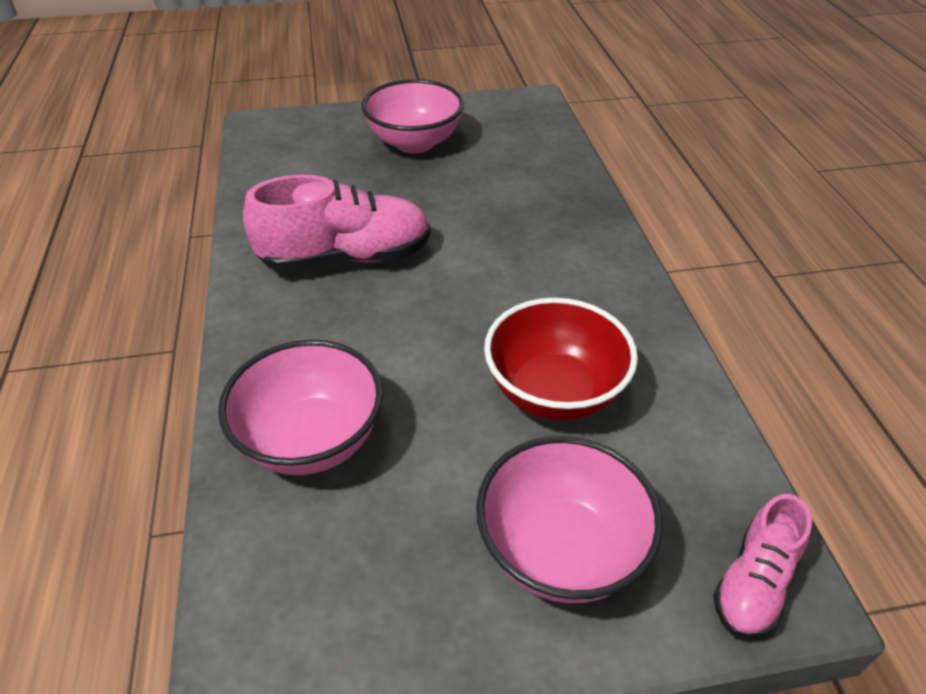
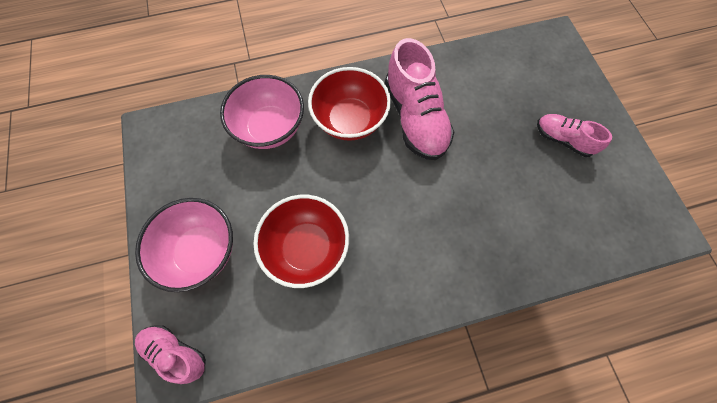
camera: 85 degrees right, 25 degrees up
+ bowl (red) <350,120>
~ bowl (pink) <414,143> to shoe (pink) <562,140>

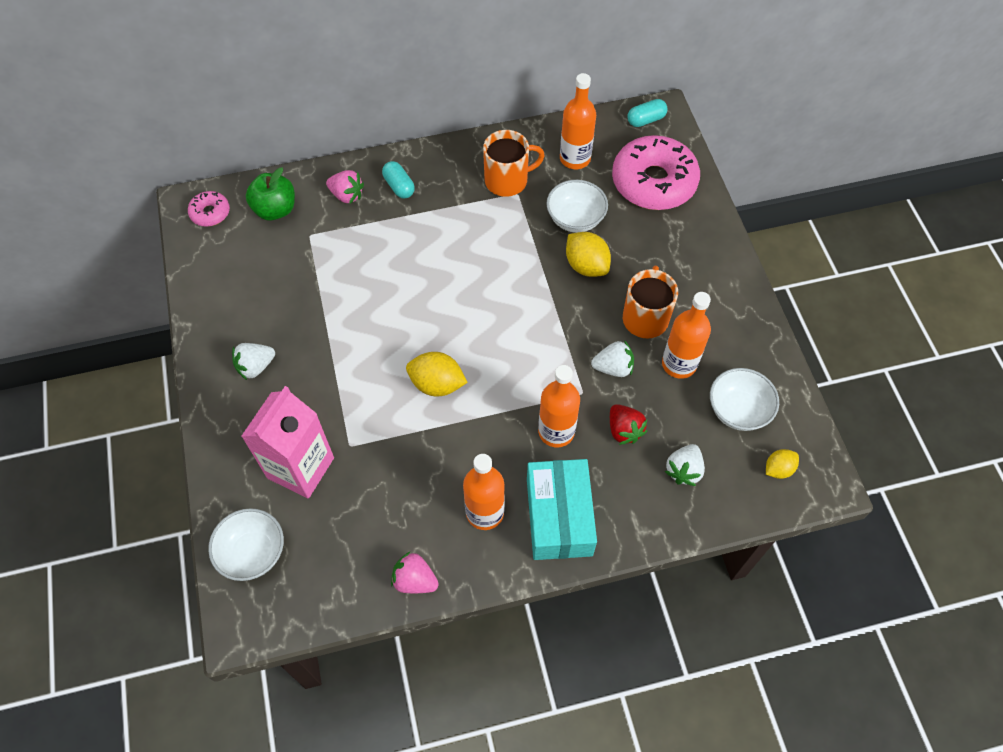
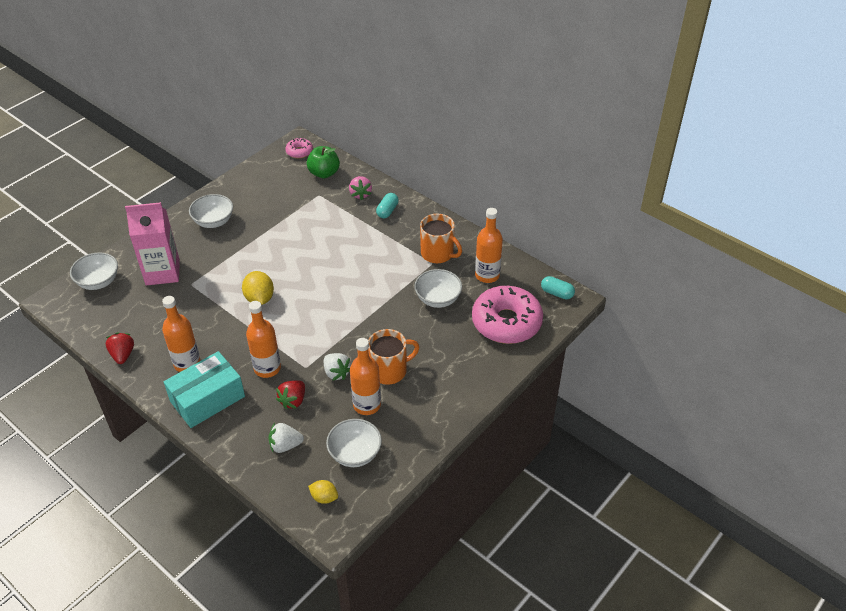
camera: 55 degrees right, 15 degrees down
~ strawberry (pink) <415,580> to strawberry (red) <123,355>
~ strawberry (white) <255,366> to bowl (white) <214,221>
- lemon (yellow) <586,266>

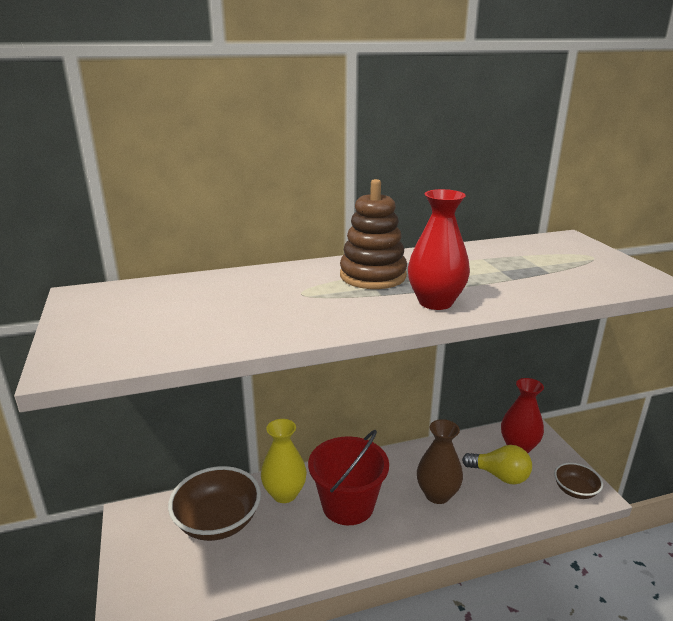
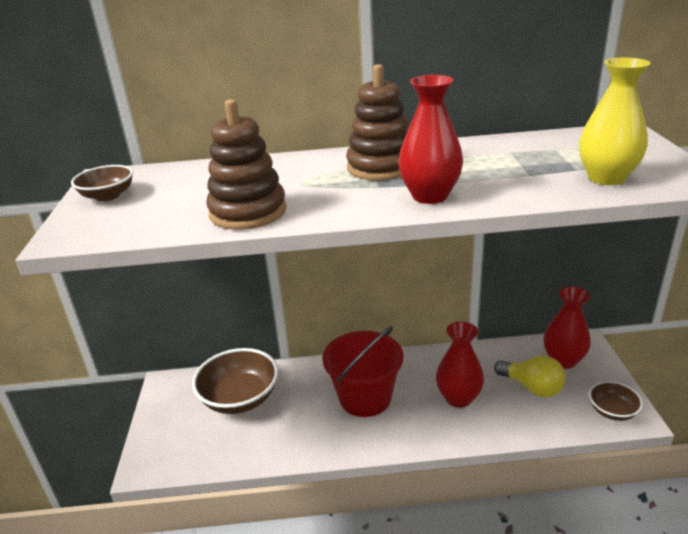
camera: 15 degrees right, 5 degrees up
+ bowl (brown) <108,196>
+ stacking toy (brown) <248,212>
~ vase (brown) <437,494> to vase (red) <458,398>
~ vase (yellow) <284,494> to <606,178>

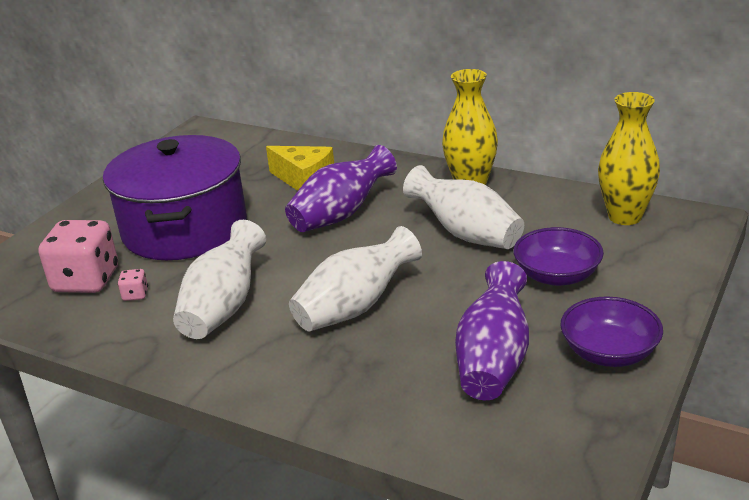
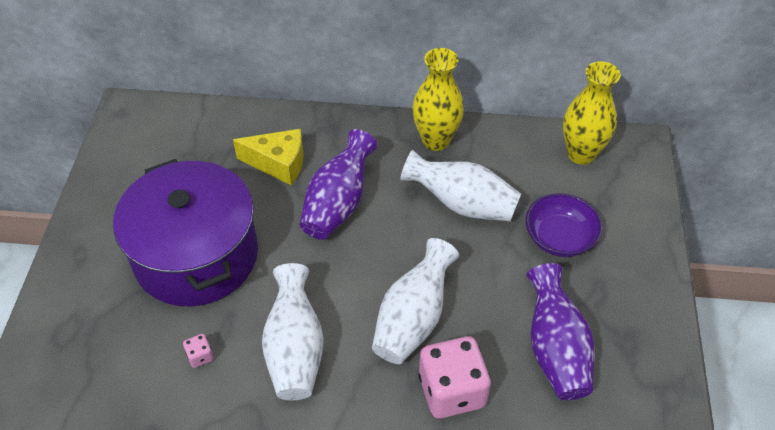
camera: 25 degrees left, 20 degrees up
~ dice (pink) <86,280> to <451,391>
- bowl (purple) <609,352>

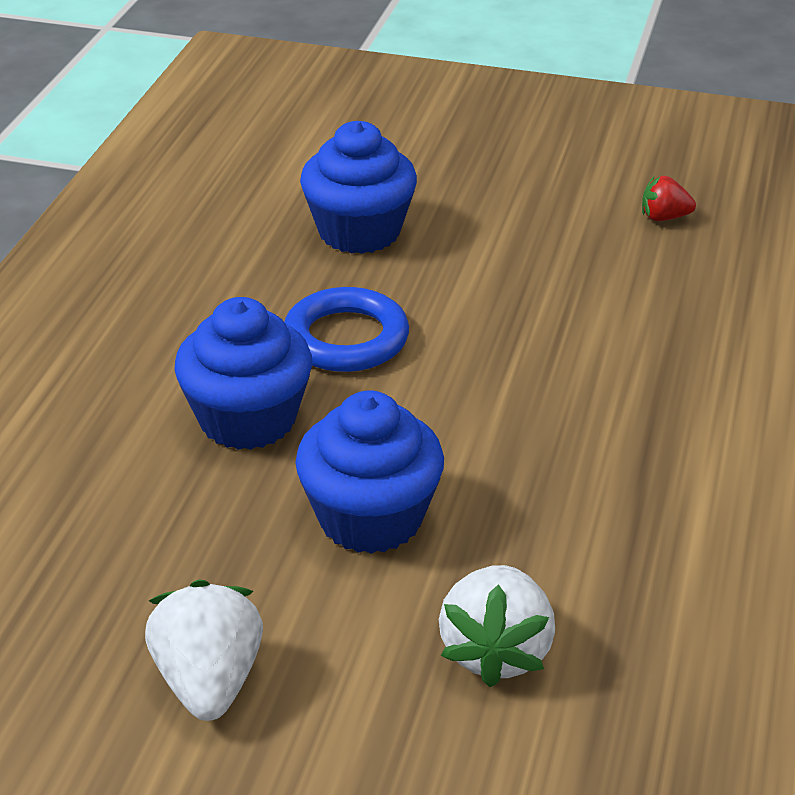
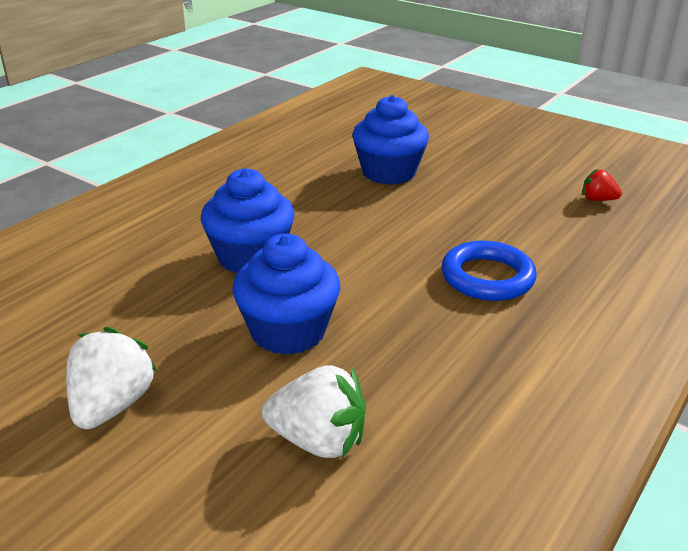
camera: 20 degrees right, 5 degrees down
~ strawberry (white) <496,651> = <318,441> 105 degrees counterclockwise
~ ring (blue) <346,338> to <487,277>

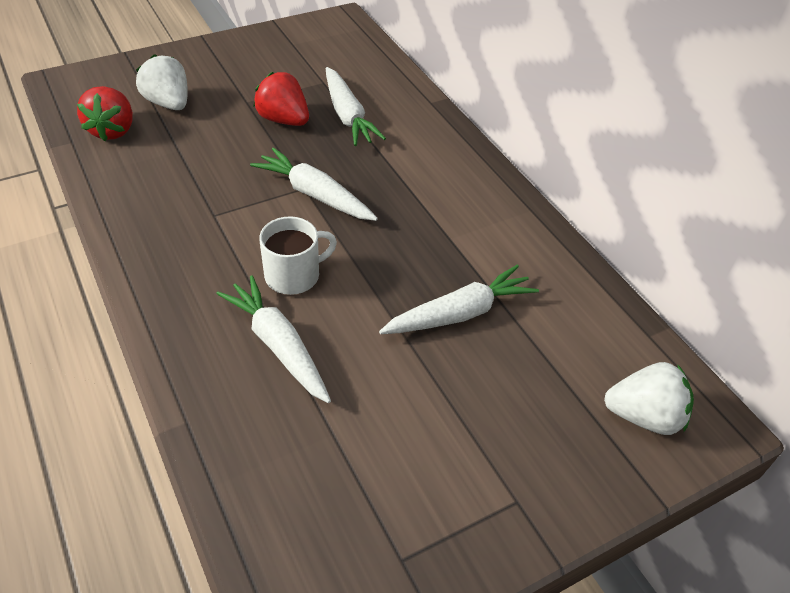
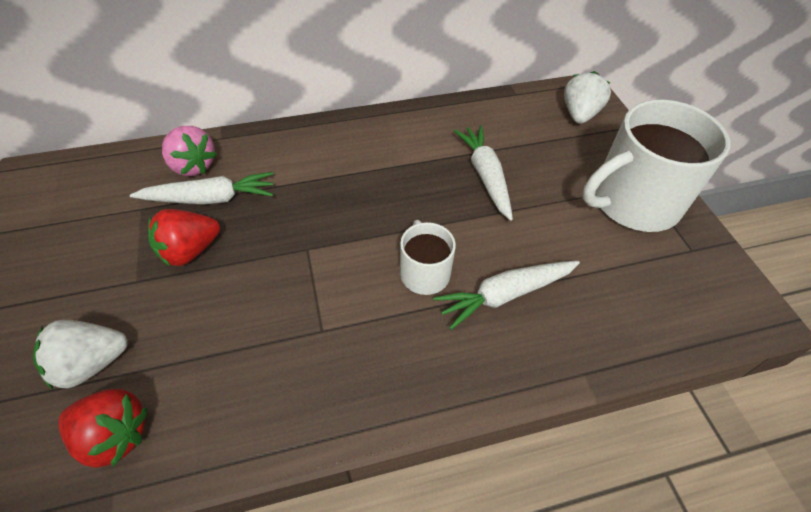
camera: 75 degrees left, 5 degrees up
+ strawberry (pink) <193,166>
+ mug (white) <633,202>
- carrot (white) <314,194>

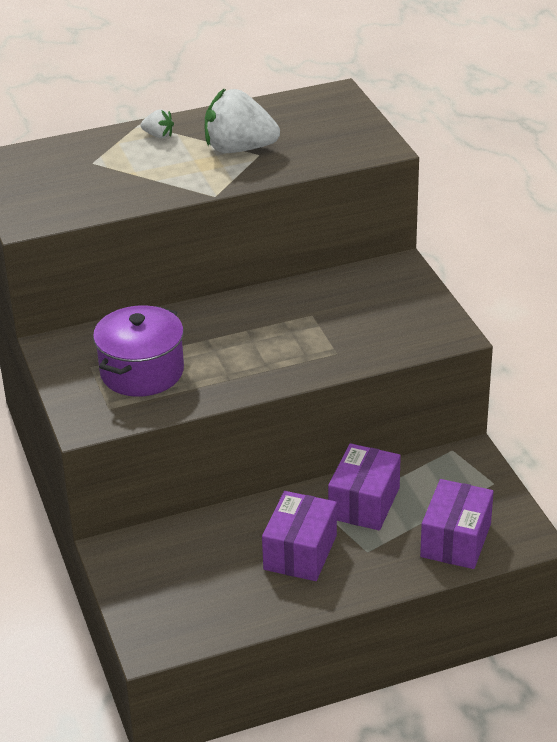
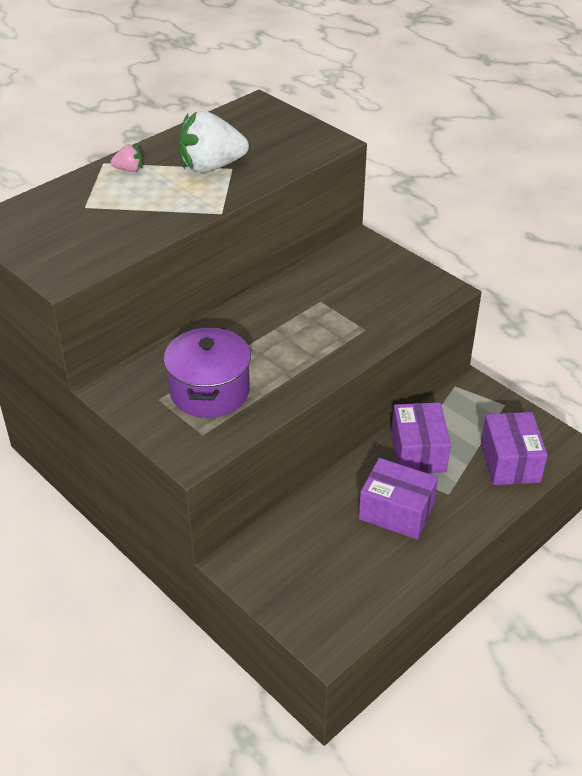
camera: 25 degrees left, 5 degrees up
~ strawberry (white) <158,135> to strawberry (pink) <129,169>
~ box (purple) <300,552> = <396,512> 60 degrees counterclockwise

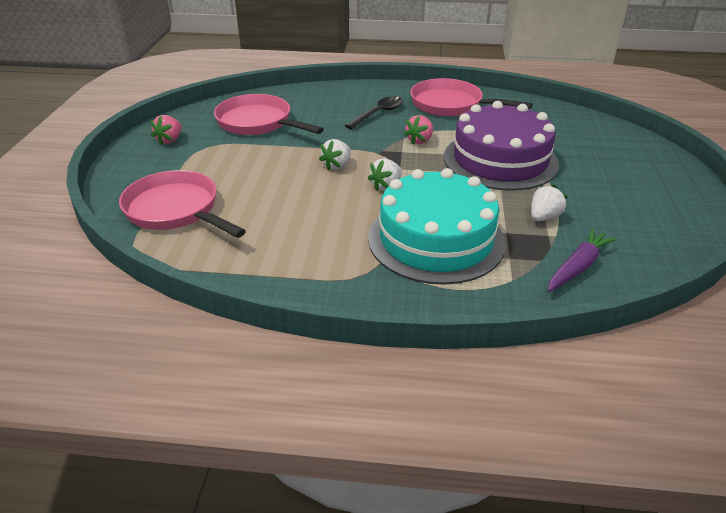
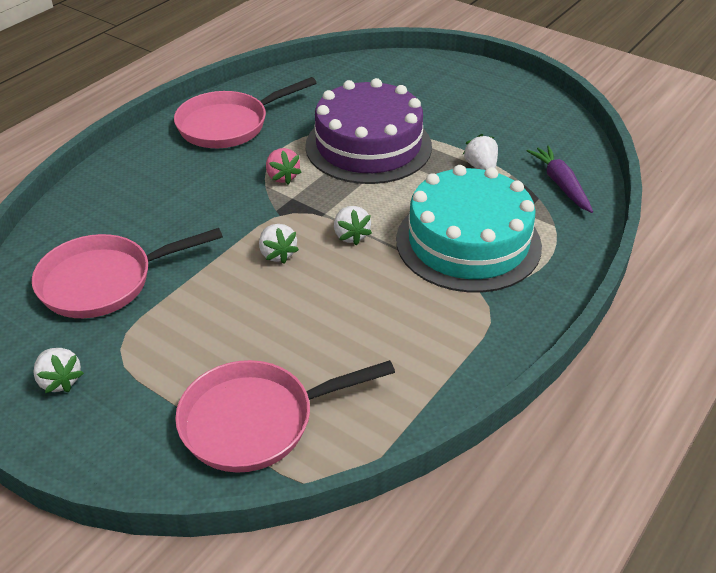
camera: 60 degrees left, 5 degrees up
~ strawberry (pink) <170,140> to strawberry (white) <60,381>
- spoon (black) <378,113>

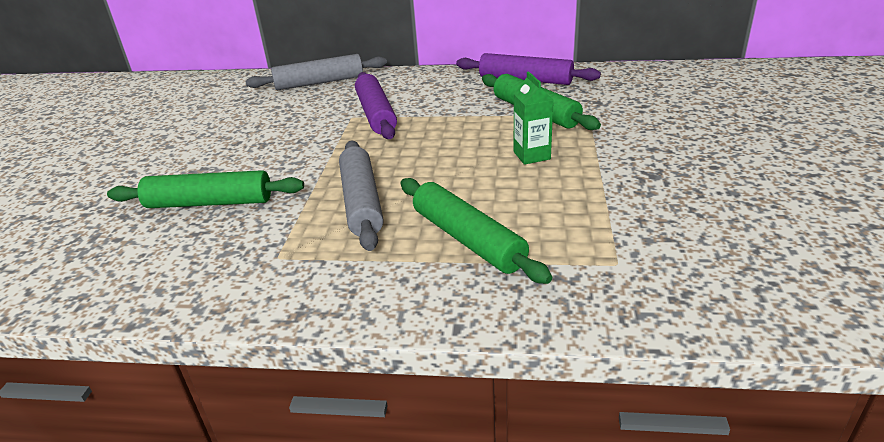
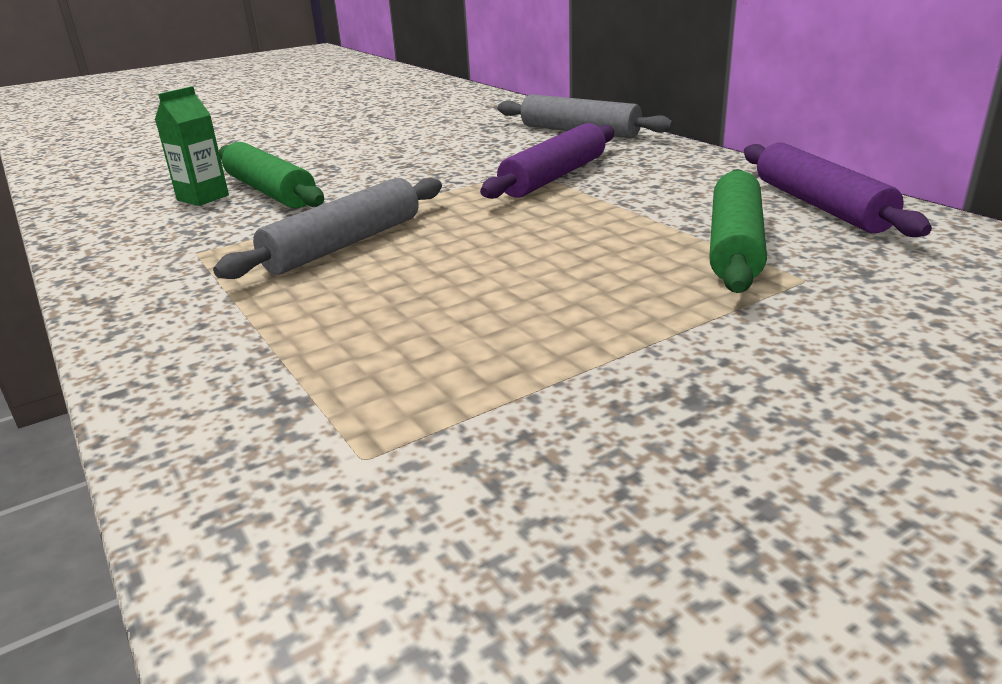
camera: 50 degrees right, 5 degrees down
~ carton (green) <531,155> to <203,198>
- rolling pin (green) <468,239>

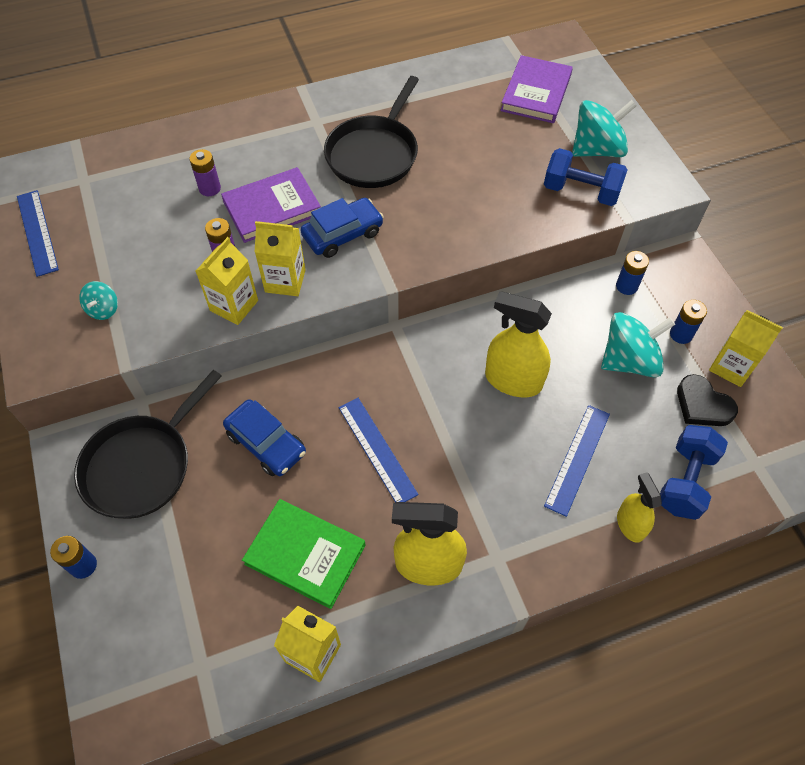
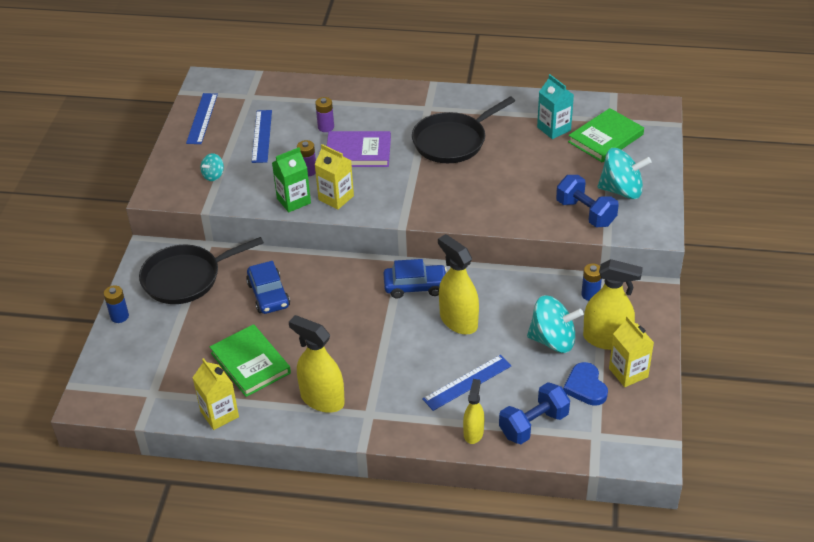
camera: 30 degrees right, 15 degrees down
~ ruler (blue) <377,450> to <262,136>
~ carton (yellow) <234,305> to carton (green) <293,201>
~ car (blue) <342,234> to <415,286>
+ carton (turquoise) <554,129>
~ heart (black) <702,405> to heart (blue) <585,387>
~ book (purple) <536,93> to book (green) <605,138>
~ battery (blue) <681,334> to spray bottle (yellow) <606,339>

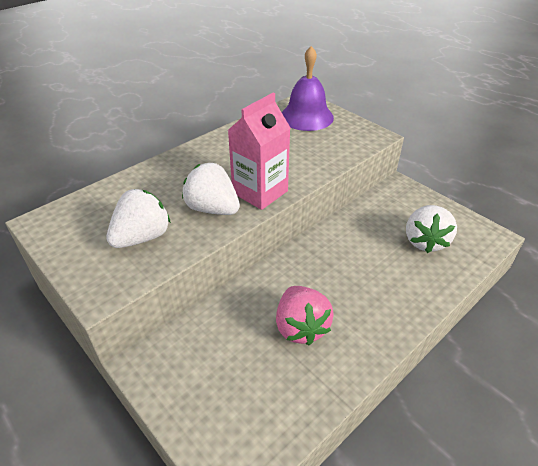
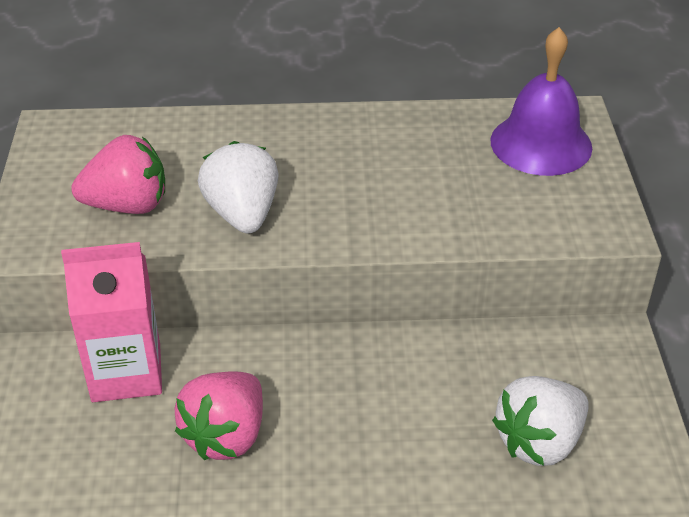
camera: 40 degrees right, 0 degrees up
~ carton (pink) <260,192> to <126,372>
~ strawberry (white) <142,237> to strawberry (pink) <127,205>

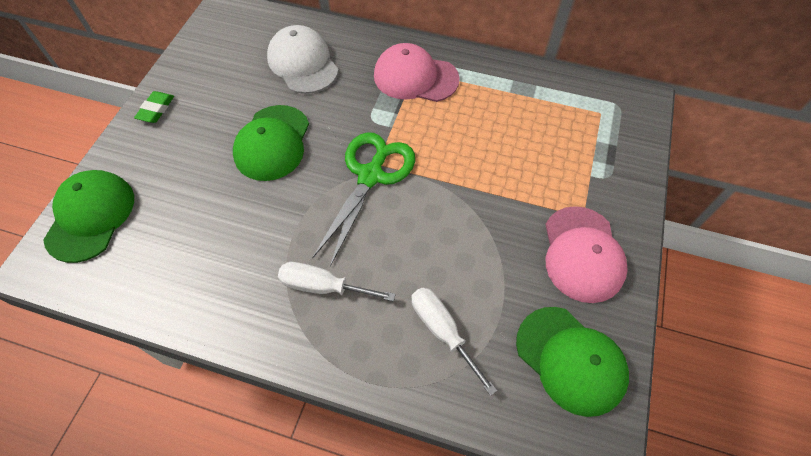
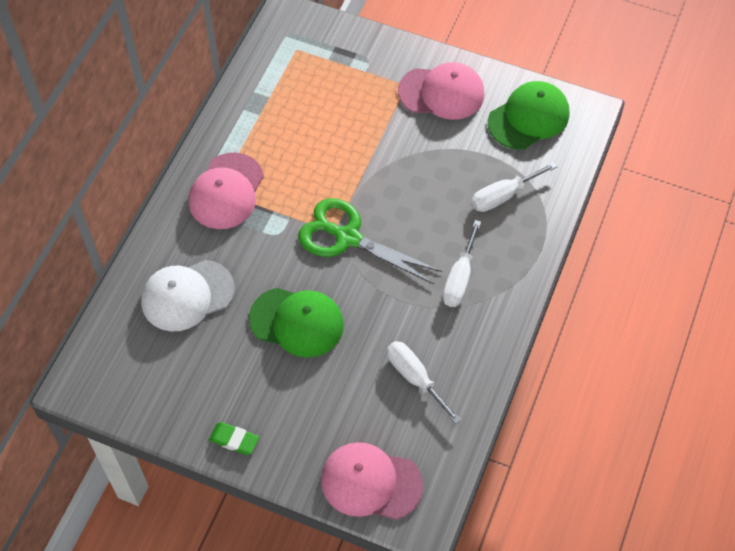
camera: 85 degrees left, 0 degrees up
~ cap (green) <90,216> to cap (pink) <371,482>
+ screwdriver (white) <415,378>

